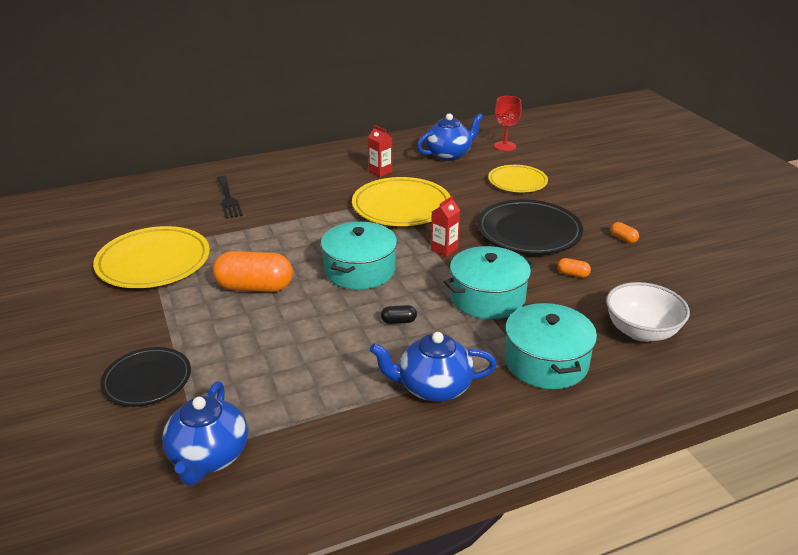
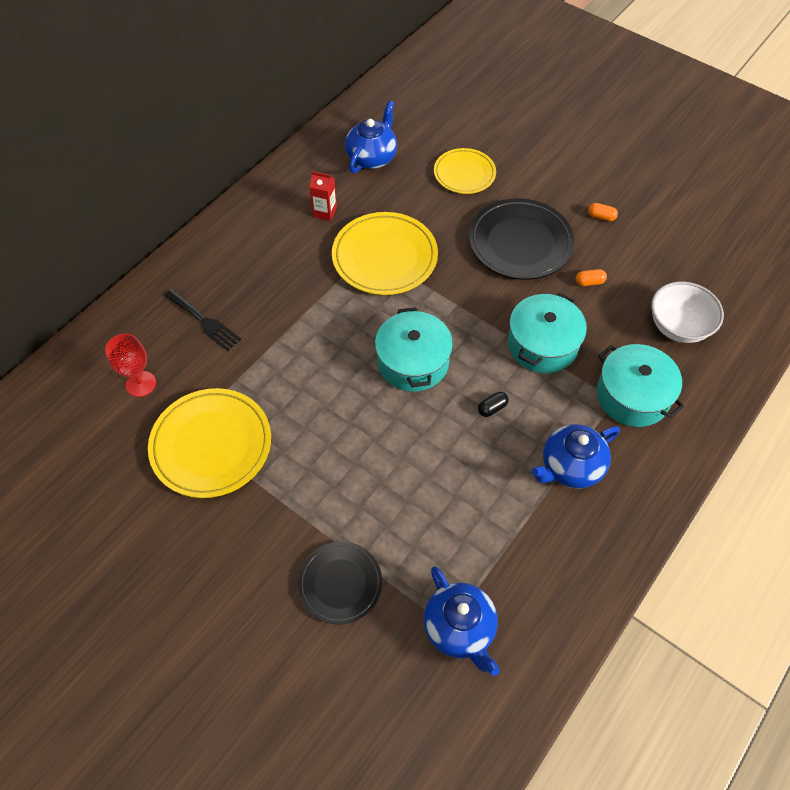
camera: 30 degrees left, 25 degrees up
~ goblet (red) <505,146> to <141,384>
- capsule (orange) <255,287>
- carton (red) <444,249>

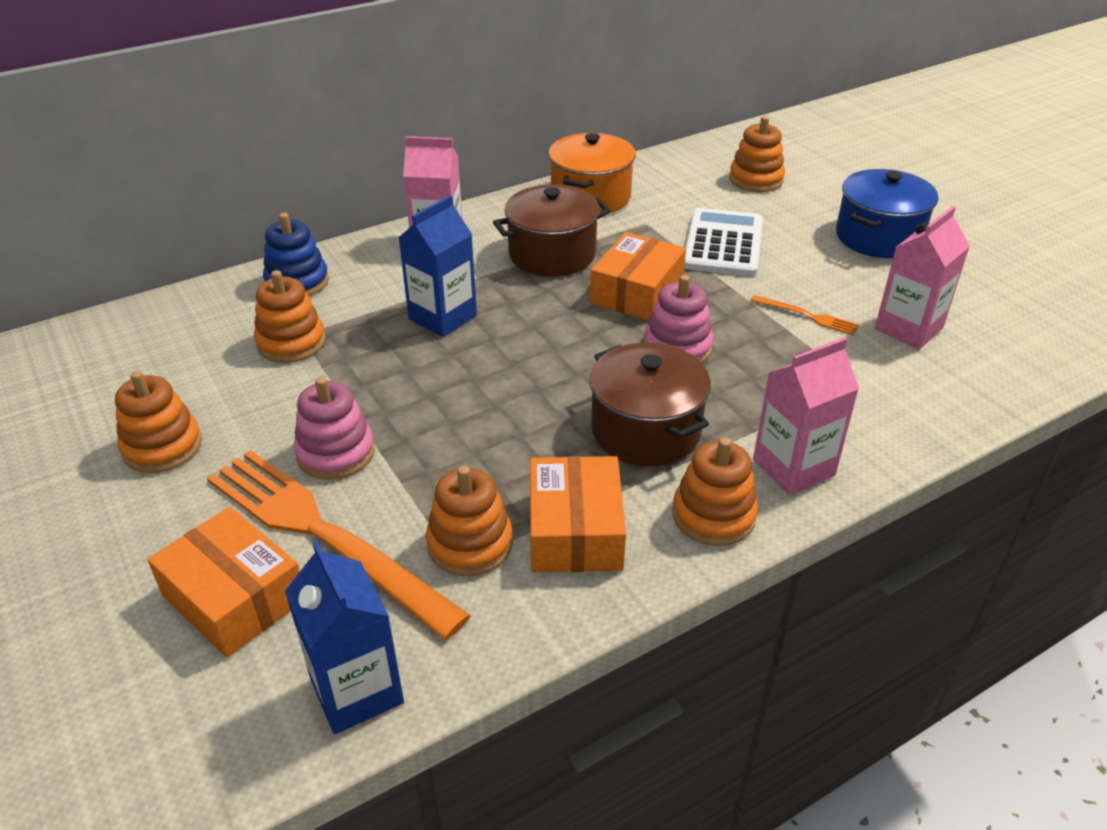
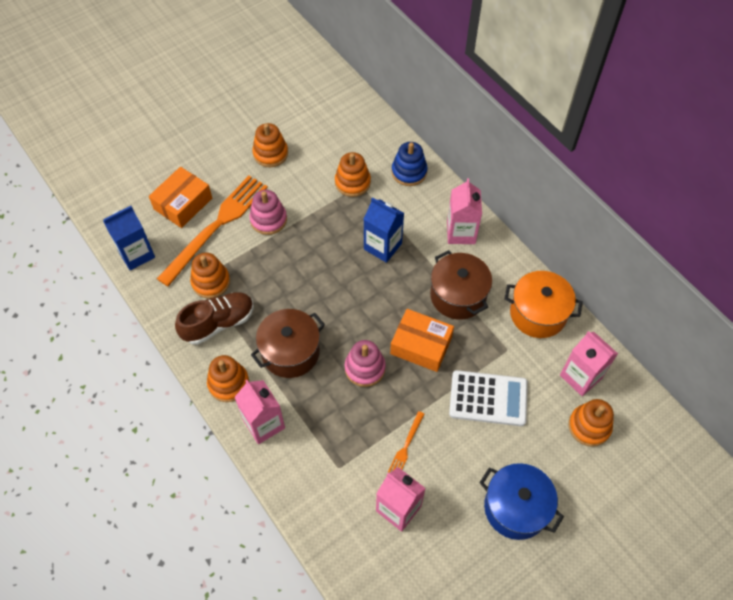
camera: 85 degrees right, 20 degrees up
~ box (orange) <575,531> to shoe (brown) <218,323>
+ carton (pink) <580,376>

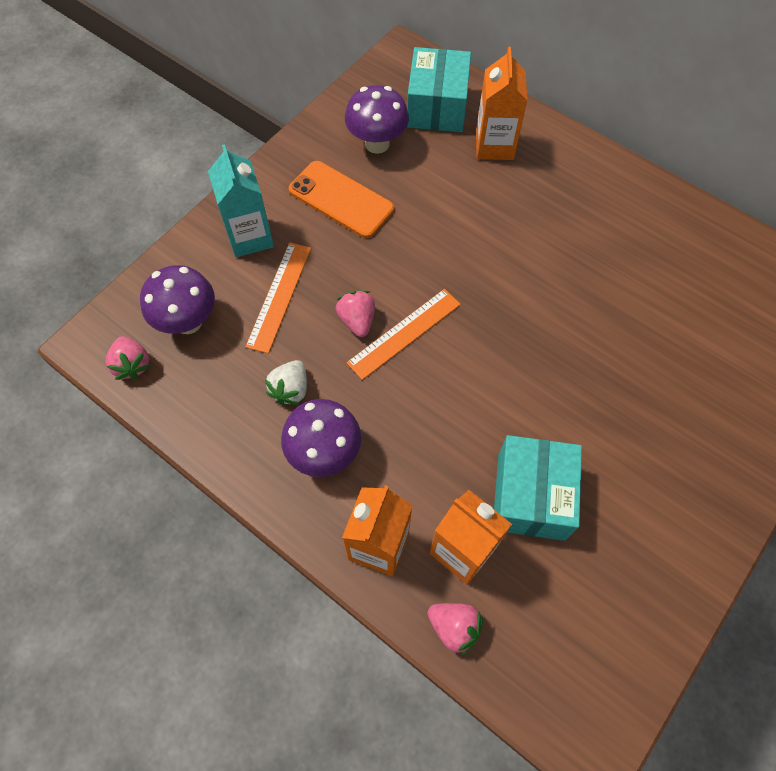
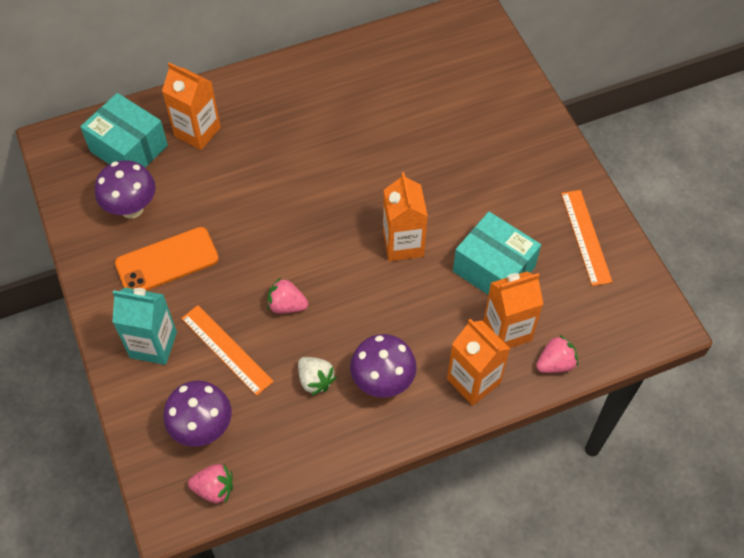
camera: 60 degrees left, 5 degrees down
+ carton (orange) <403,244>
~ ruler (orange) <404,333> to <585,237>

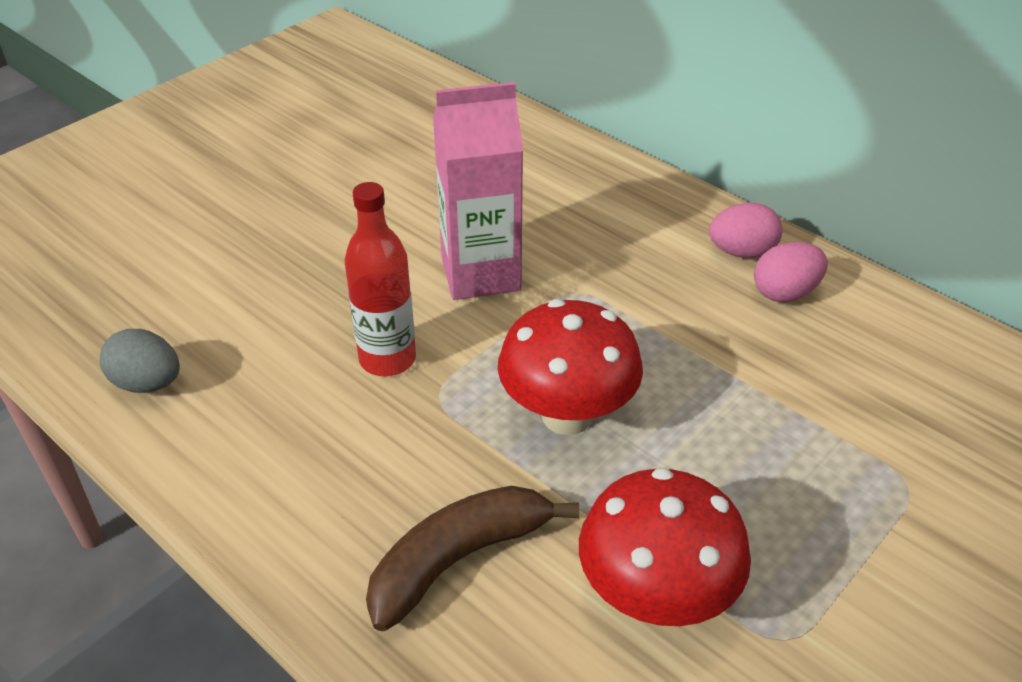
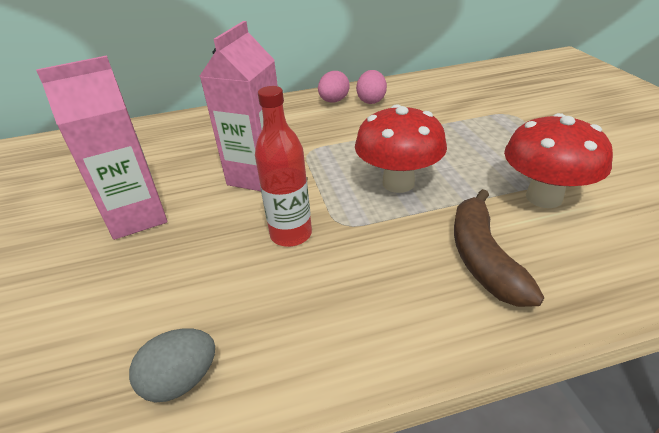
camera: 55 degrees left, 5 degrees down
+ carton (pink) <137,217>

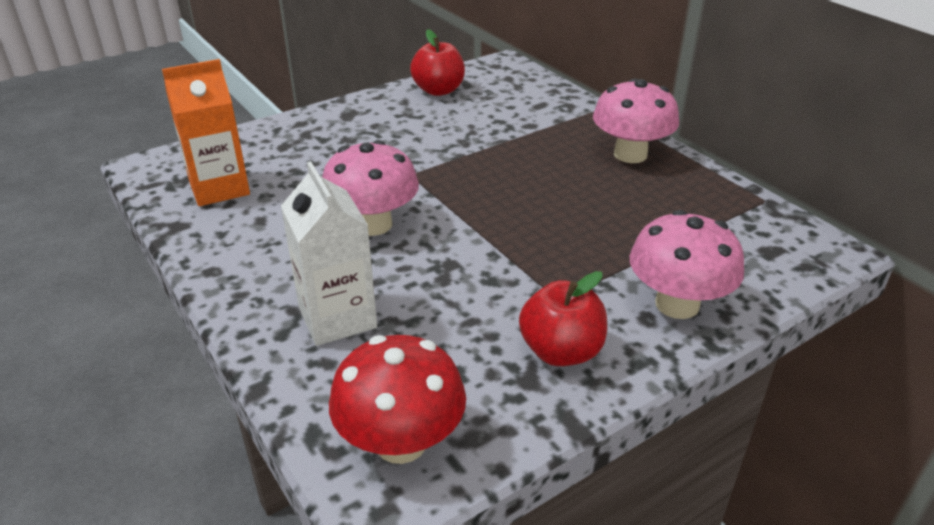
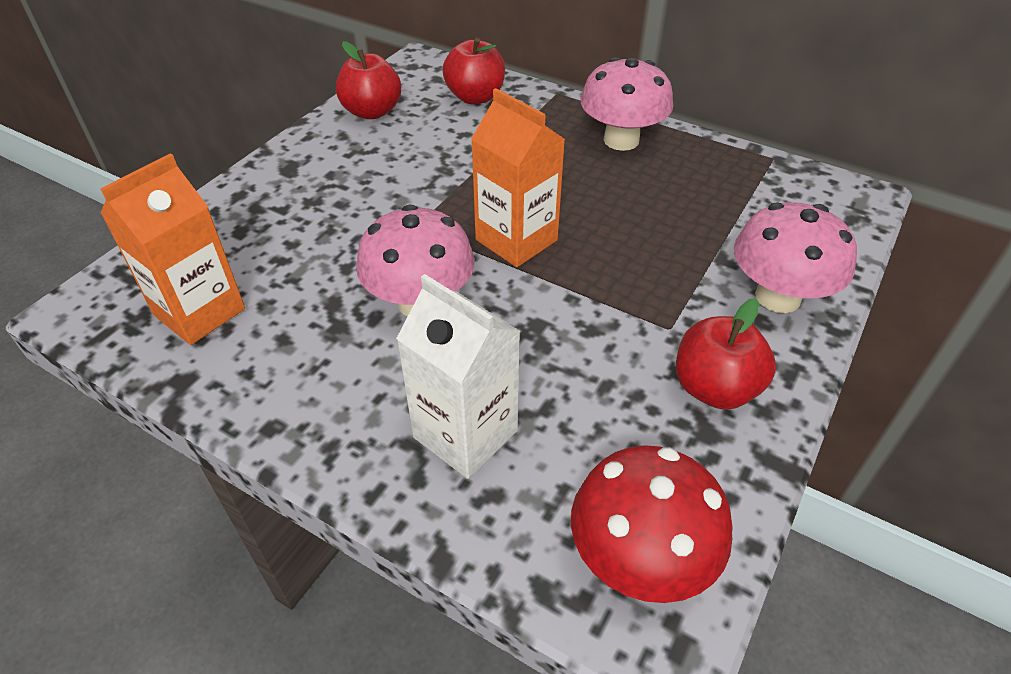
camera: 25 degrees left, 10 degrees up
+ apple (red) <475,97>
+ carton (orange) <516,240>

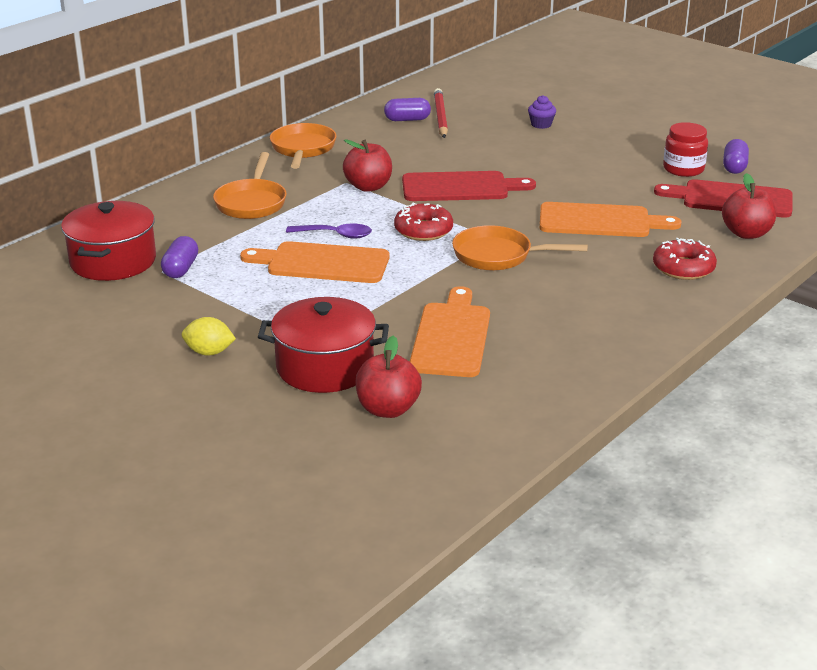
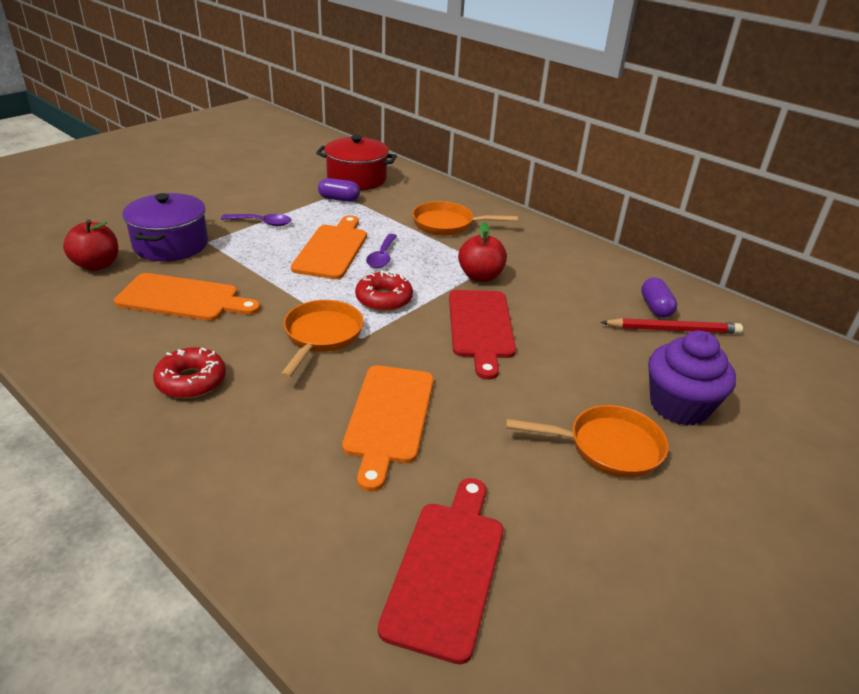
camera: 90 degrees right, 5 degrees up
~ pot (red) <325,367> to pot (purple) <171,244>
~ donut (red) <683,268> to <191,381>
+ spoon (purple) <262,223>
~ pan (orange) <303,149> to <607,447>
~ cupcake (purple) <541,124> = <679,406> x2.15
- lemon (yellow) <209,352>
- jar (red) <683,169>
- apple (red) <746,233>
- capsule (purple) <734,167>

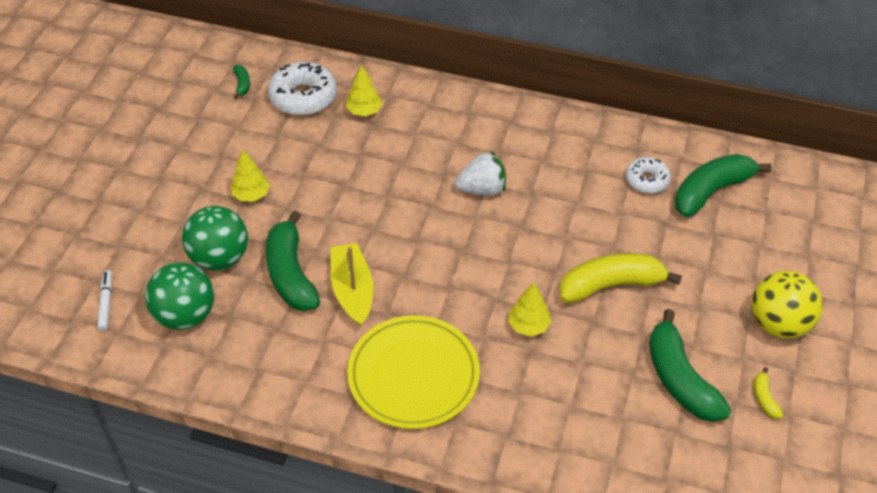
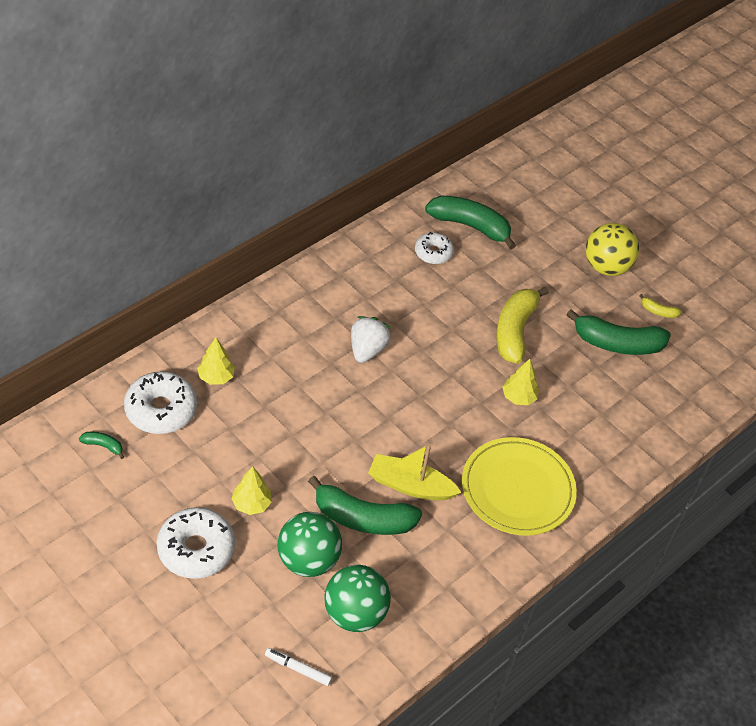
camera: 65 degrees left, 0 degrees up
+ donut (white) <196,549>
~ banana (green) <711,191> = <470,226> 120 degrees clockwise

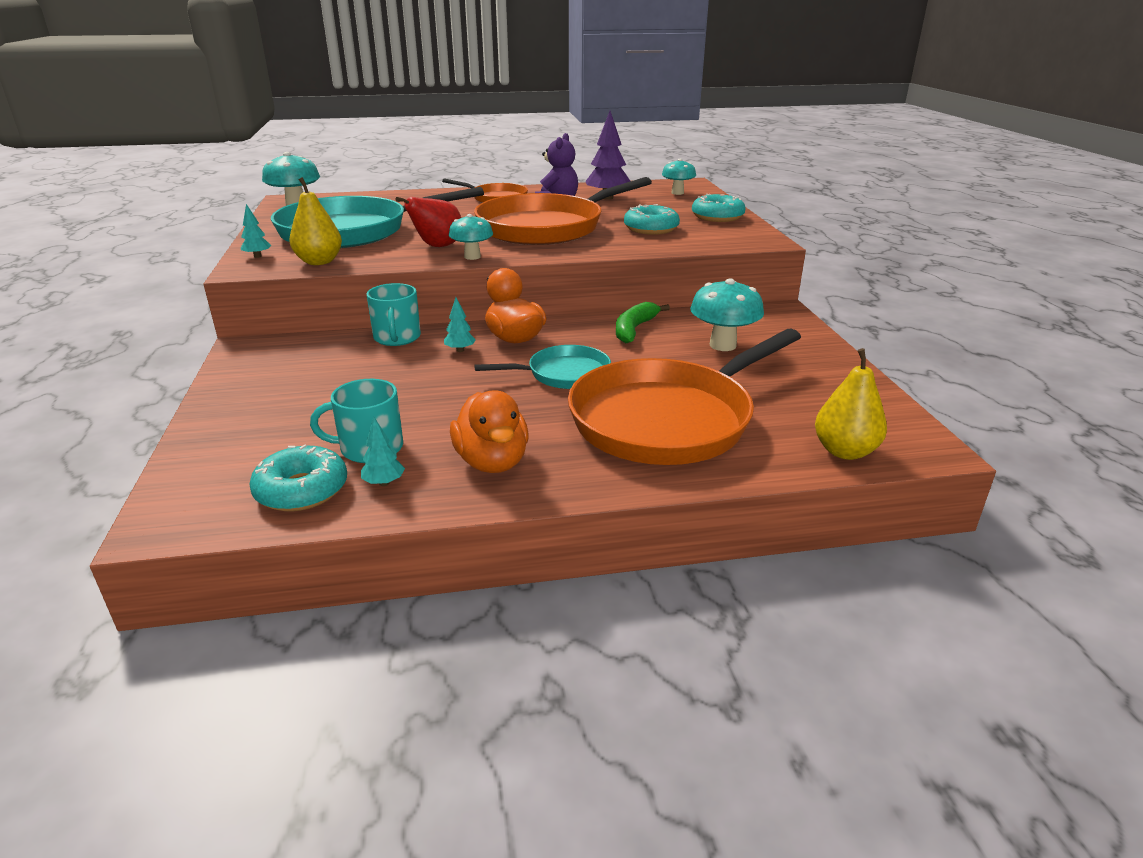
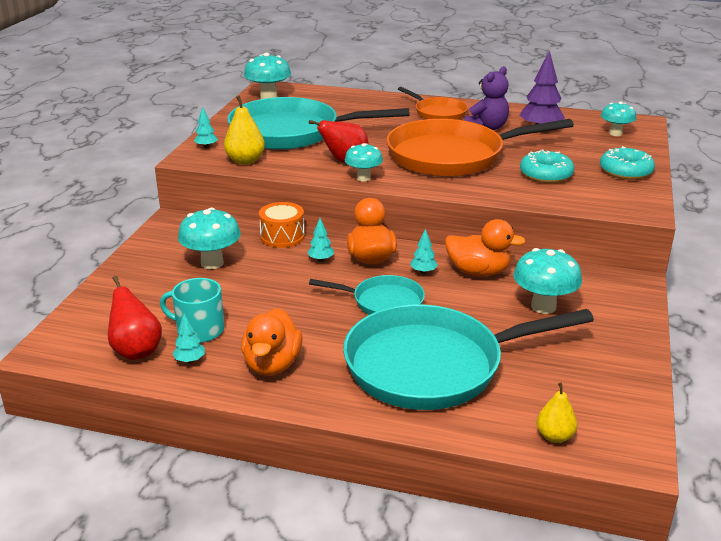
camera: 25 degrees right, 0 degrees up
~ donut (turquoise) <302,490> to pear (red) <136,351>
+ mushroom (turquoise) <212,263>
~ mug (turquoise) <397,338> to drum (orange) <282,236>
~ pan (orange) <669,419> to pan (turquoise) <433,365>
+ tree (turquoise) <423,272>
~ banana (green) <634,329> to duck (orange) <478,272>
~ pear (yellow) <844,451> = <554,436> x0.66

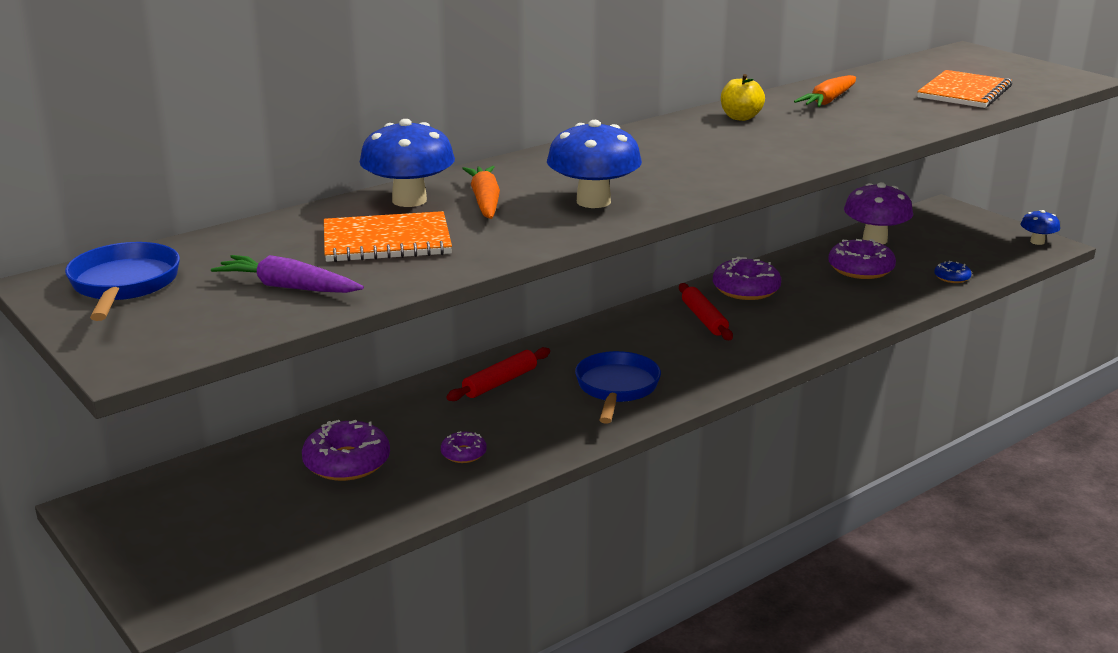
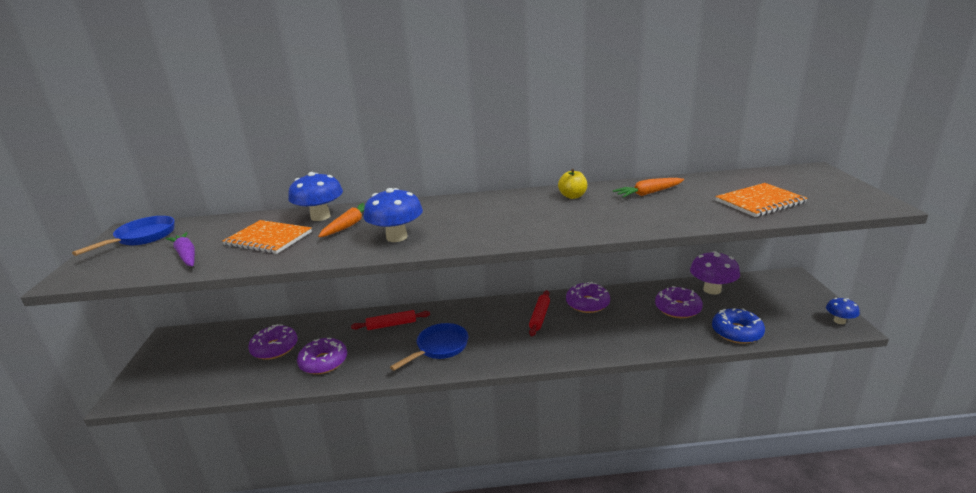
camera: 35 degrees right, 0 degrees up
~ donut (purple) <463,453> = <323,362> x1.87
~ donut (blue) <952,277> = <737,332> x1.87

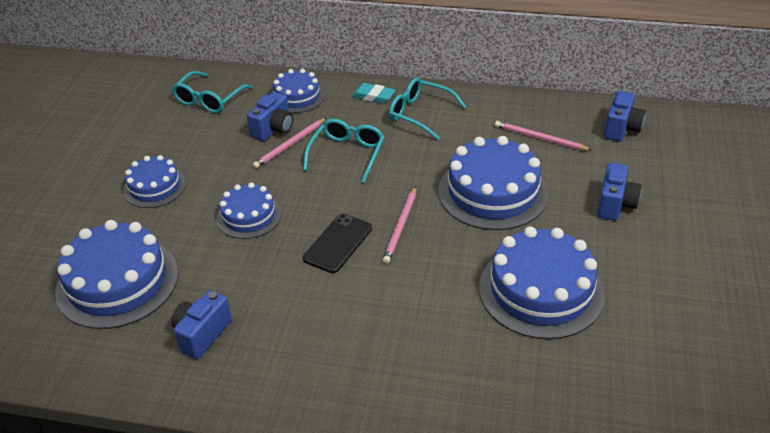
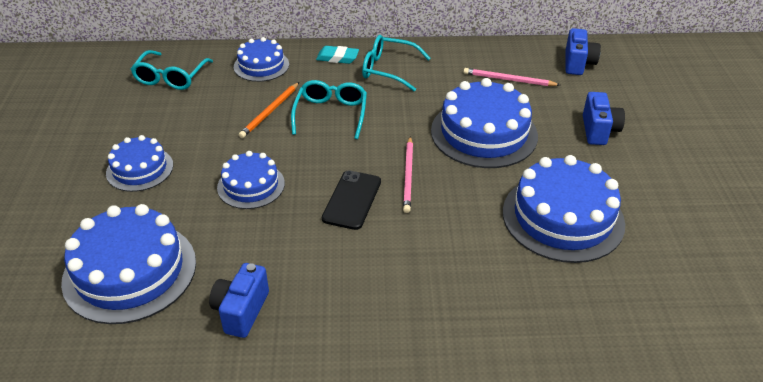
camera: 15 degrees left, 0 degrees up
~ pencil (pink) <290,145> to pencil (orange) <270,112>
- camera (blue) <274,129>

